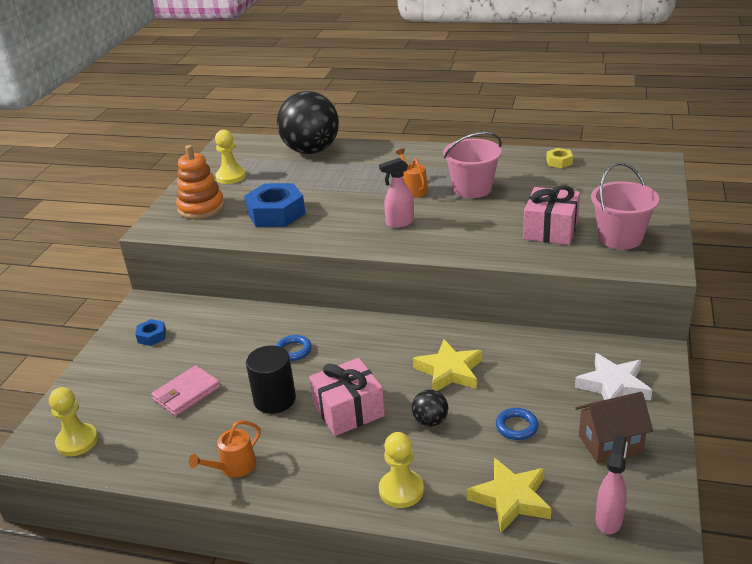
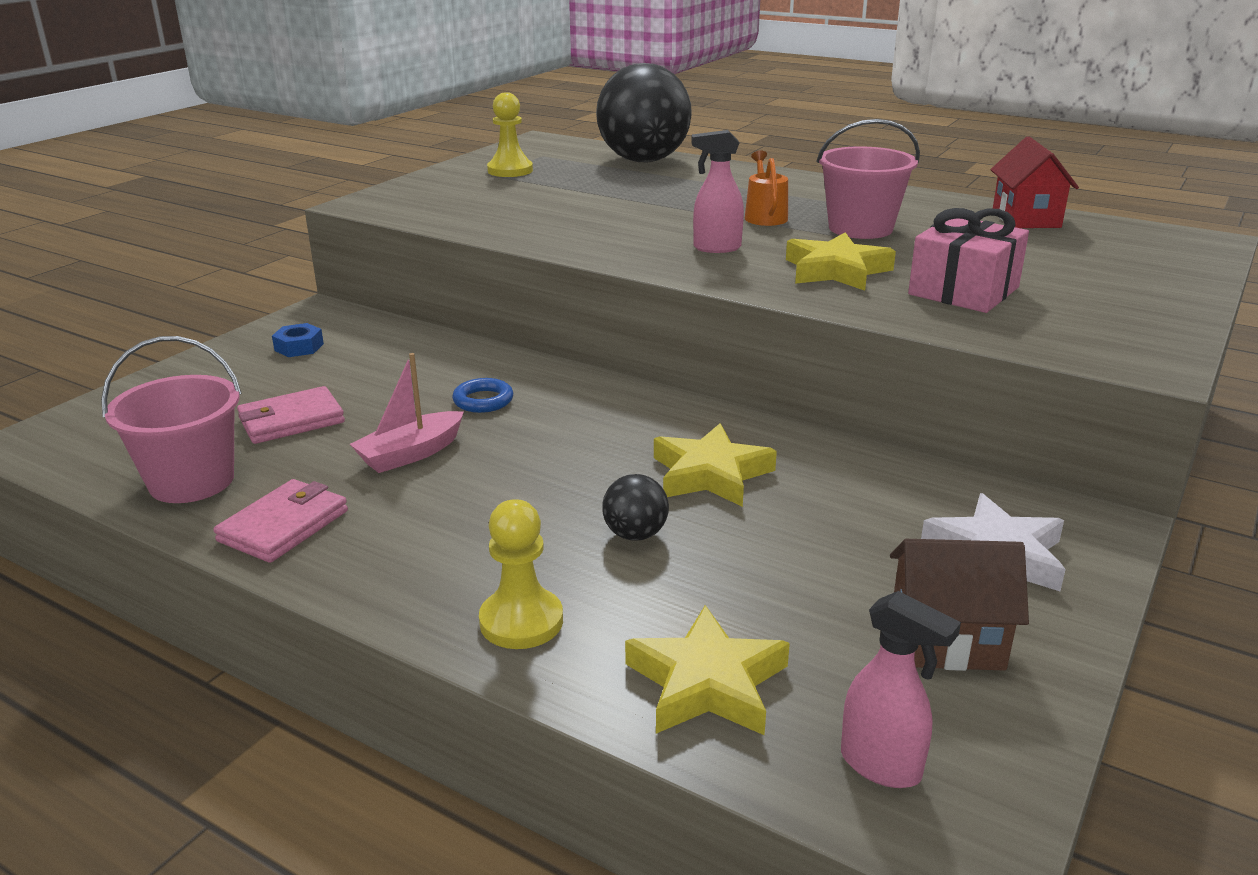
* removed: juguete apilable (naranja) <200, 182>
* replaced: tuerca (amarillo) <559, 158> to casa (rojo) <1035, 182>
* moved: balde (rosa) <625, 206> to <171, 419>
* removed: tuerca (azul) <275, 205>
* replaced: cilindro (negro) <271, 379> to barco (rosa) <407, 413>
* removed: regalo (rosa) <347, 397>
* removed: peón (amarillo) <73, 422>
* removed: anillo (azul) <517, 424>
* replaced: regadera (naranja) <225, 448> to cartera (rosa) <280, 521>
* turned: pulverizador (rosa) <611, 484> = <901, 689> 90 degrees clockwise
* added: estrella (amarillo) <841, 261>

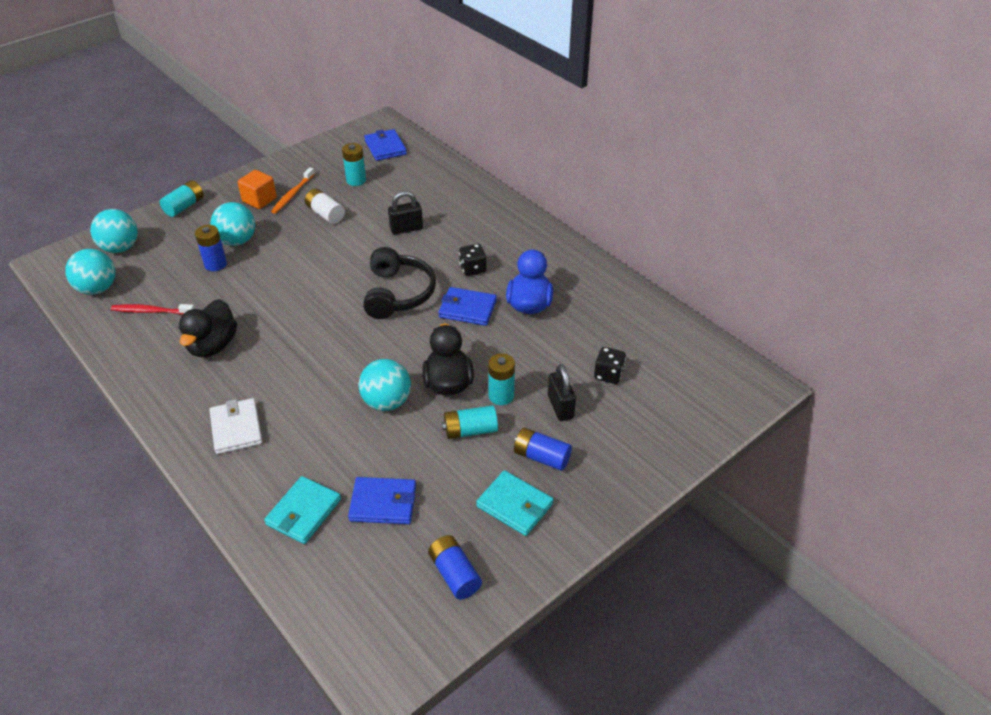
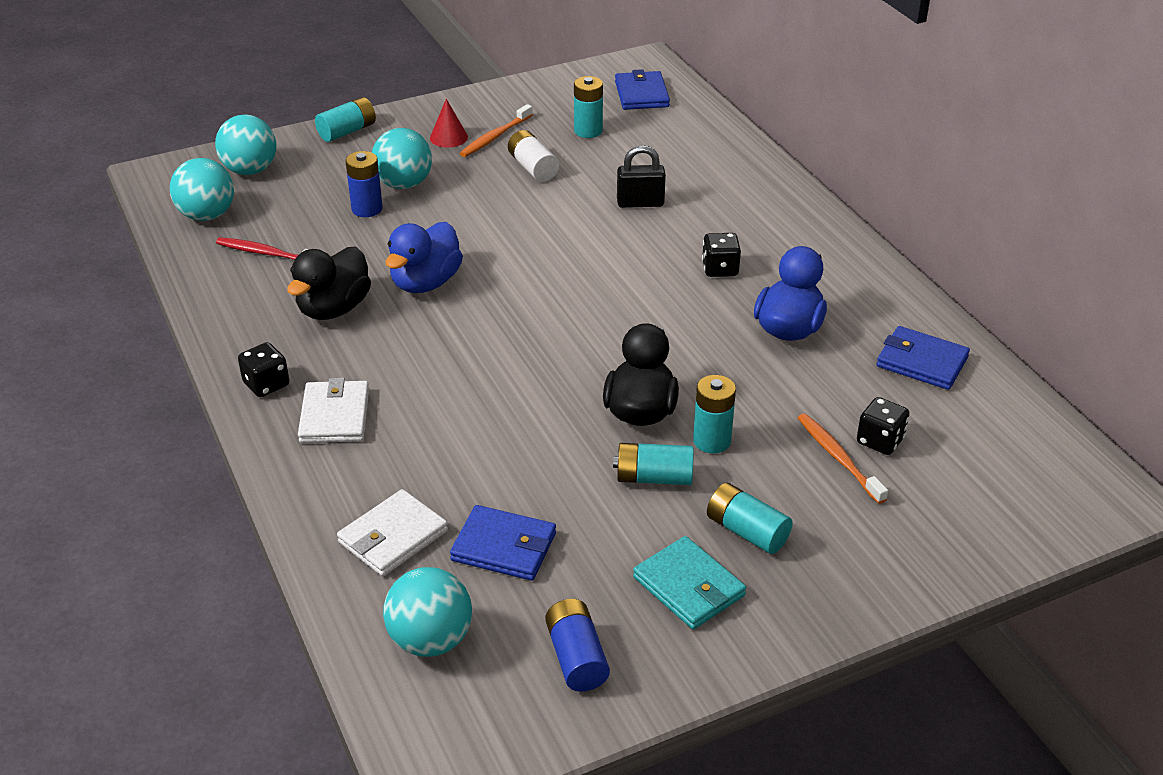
* replaced: cubo (naranja) <257, 189> to cono (rojo) <449, 123>
* removed: auriculares (negro) <399, 283>
* moved: cartera (azul) <467, 306> to <923, 358>
* moved: pelota (turquesa) <385, 385> to <427, 612>
* removed: candado (negro) <562, 392>
* recoloured: pila (azul) <543, 449> to pila (turquesa) <750, 518>
* recoloured: cartera (turquesa) <302, 510> to cartera (blanco) <392, 532>
* added: pato (azul) <424, 257>
* added: dado (negro) <263, 369>
* added: cepillo de dientes (naranja) <843, 458>

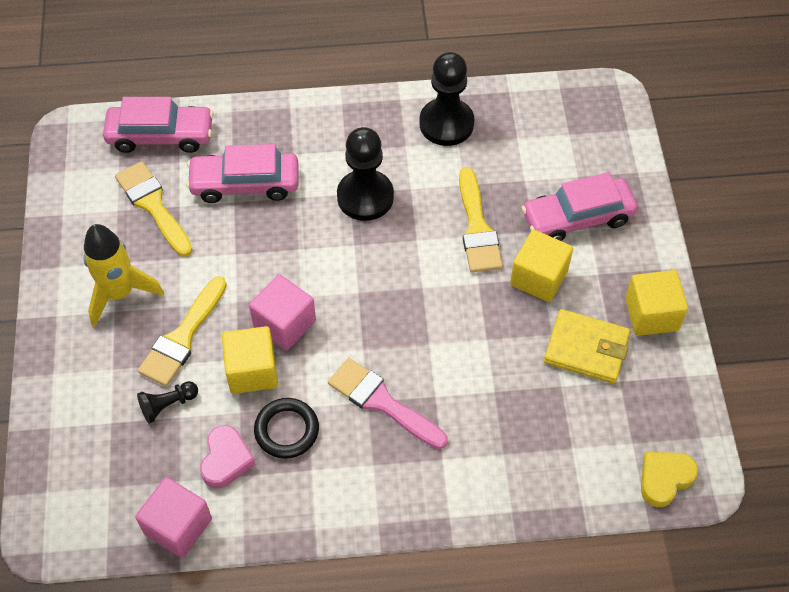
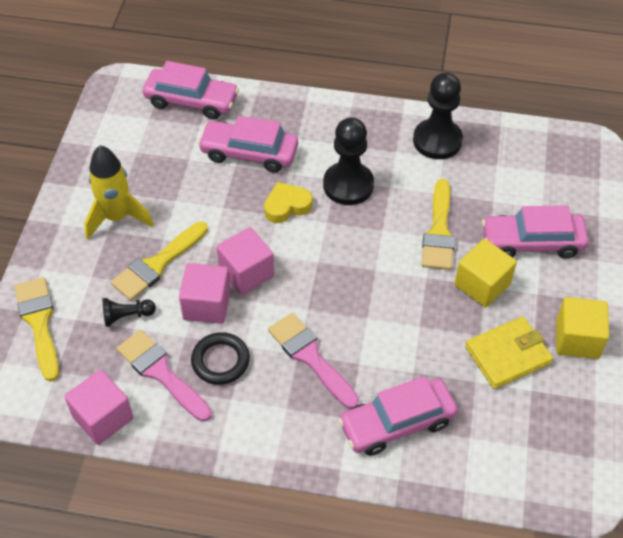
* moved: pincel (amarillo) <154, 209> to <37, 329>
* turned: cartera (amarillo) <587, 346> = <509, 353> 60 degrees counterclockwise
* recoloured: cubo (amarillo) <250, 360> to cubo (rosa) <205, 293>
* replaced: corazón (rosa) <228, 456> to pincel (rosa) <164, 376>
* moved: corazón (amarillo) <669, 479> to <288, 202>
* added: coche (rosa) <398, 416>

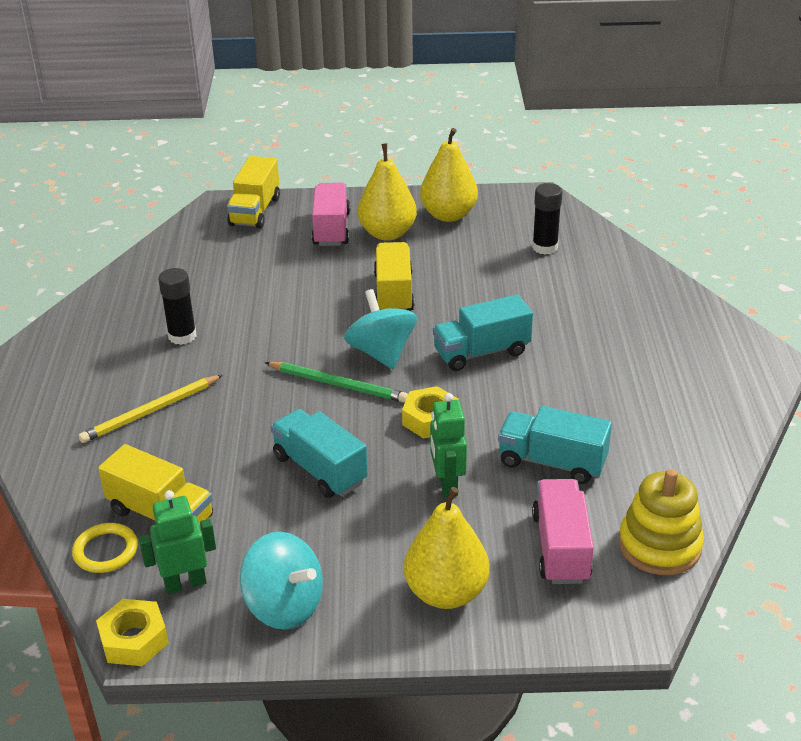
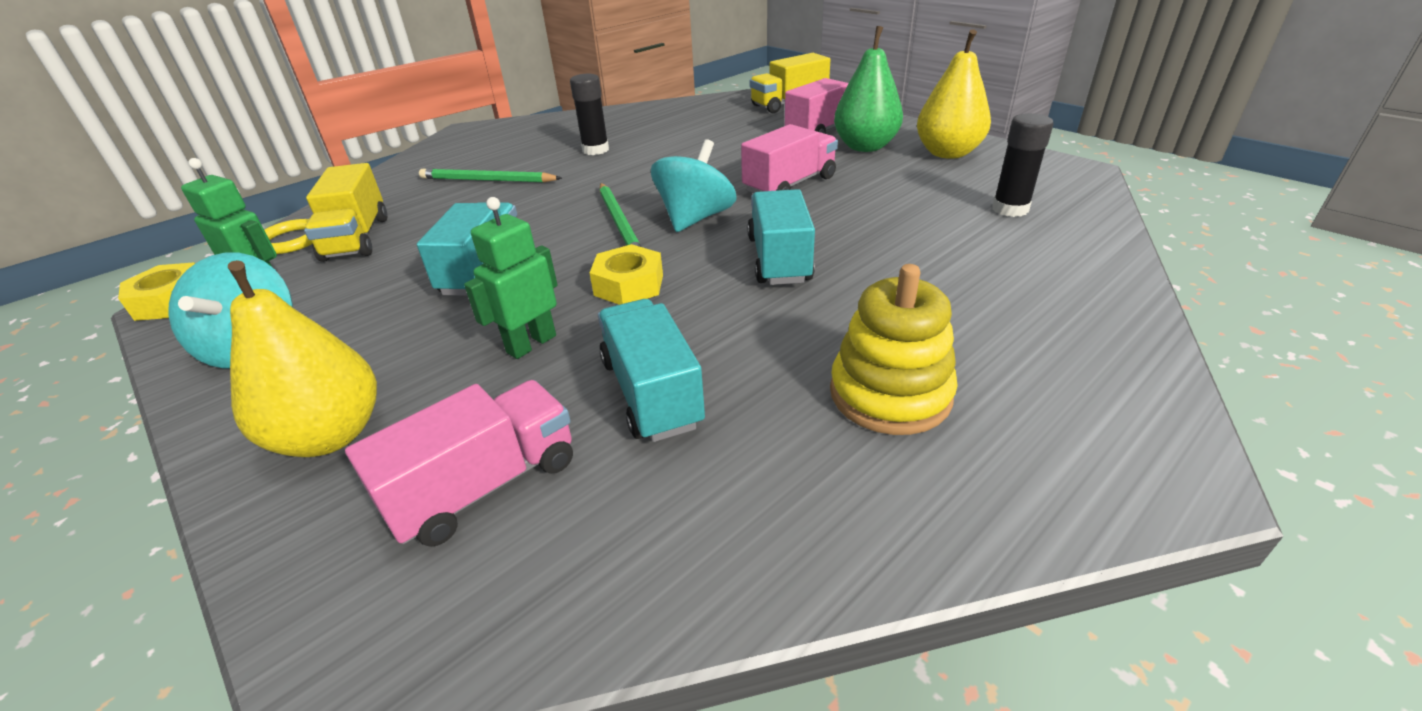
* recoloured: pera (amarillo) <387, 192> to pera (verde) <868, 89>
* recoloured: camión (amarillo) <394, 276> to camión (rosa) <789, 158>
* turned: camión (turquesa) <483, 332> = <781, 237> 60 degrees clockwise
* recoloured: lápiz (amarillo) <151, 409> to lápiz (verde) <490, 175>
* moved: juguete apilable (amarillo) <661, 522> to <894, 349>

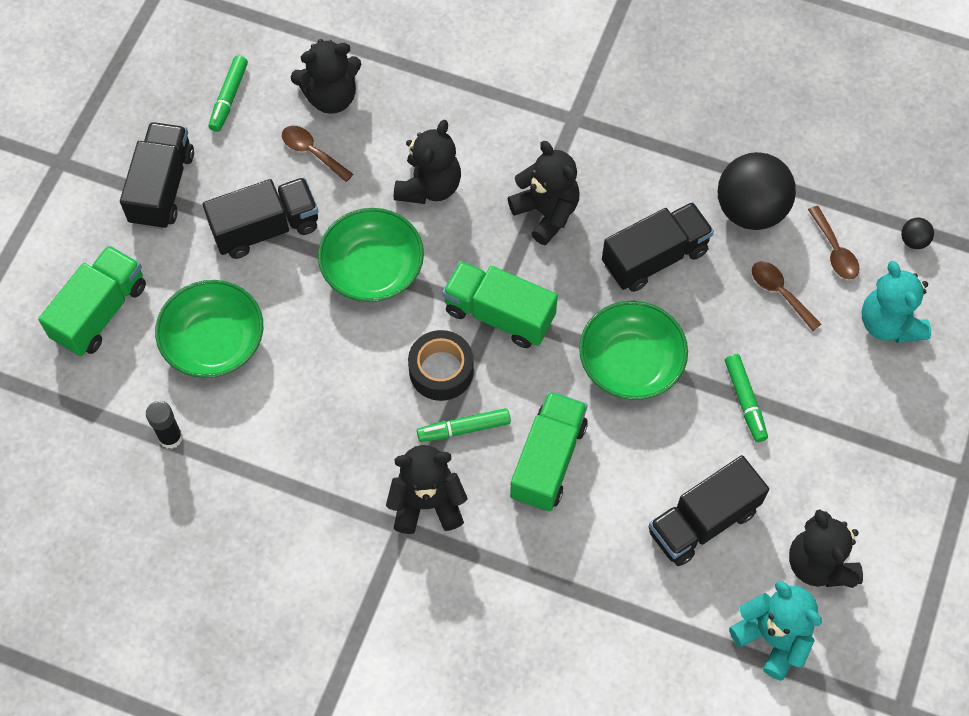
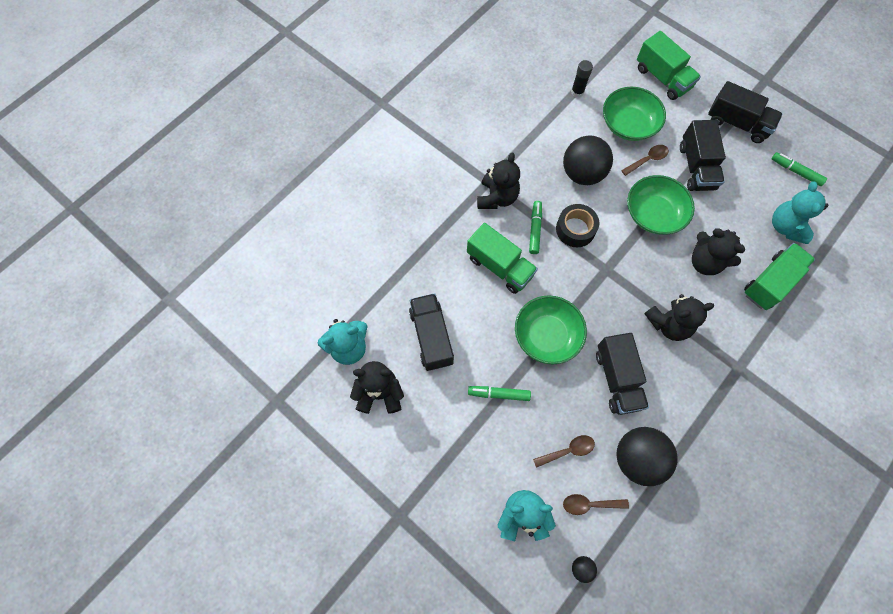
* recoloured: osito (negro) <326, 76> to osito (turquesa) <800, 212>
* moved: cuchara (marrón) <317, 154> to <645, 160>
* moved: camión (verde) <500, 304> to <779, 276>
* added: pelota (negro) <588, 160>

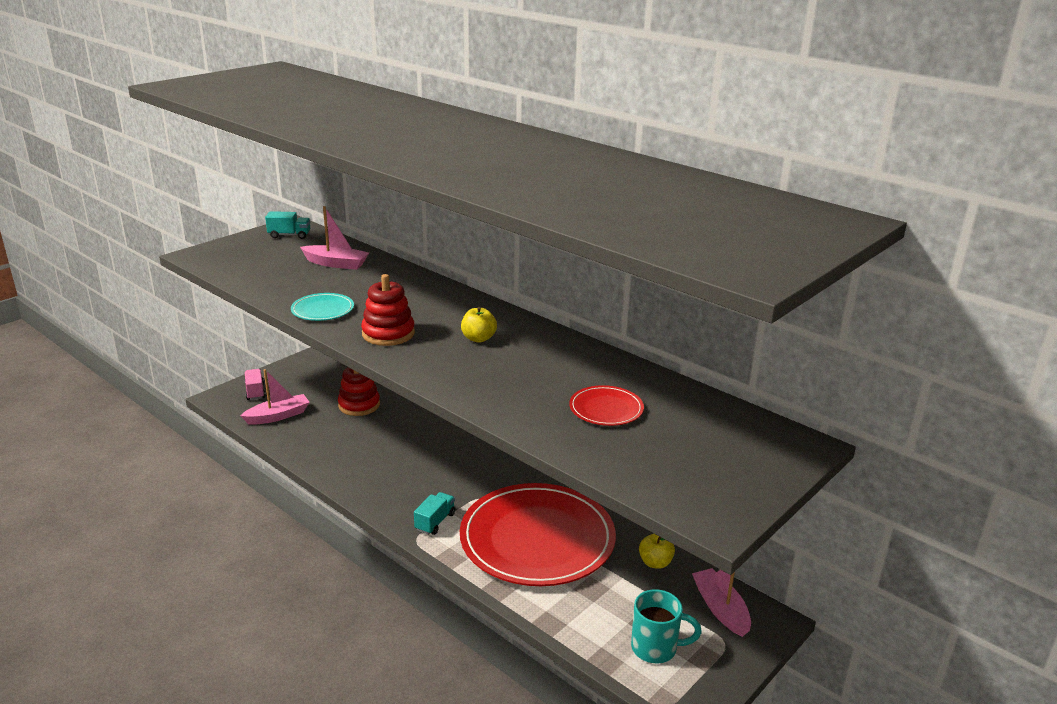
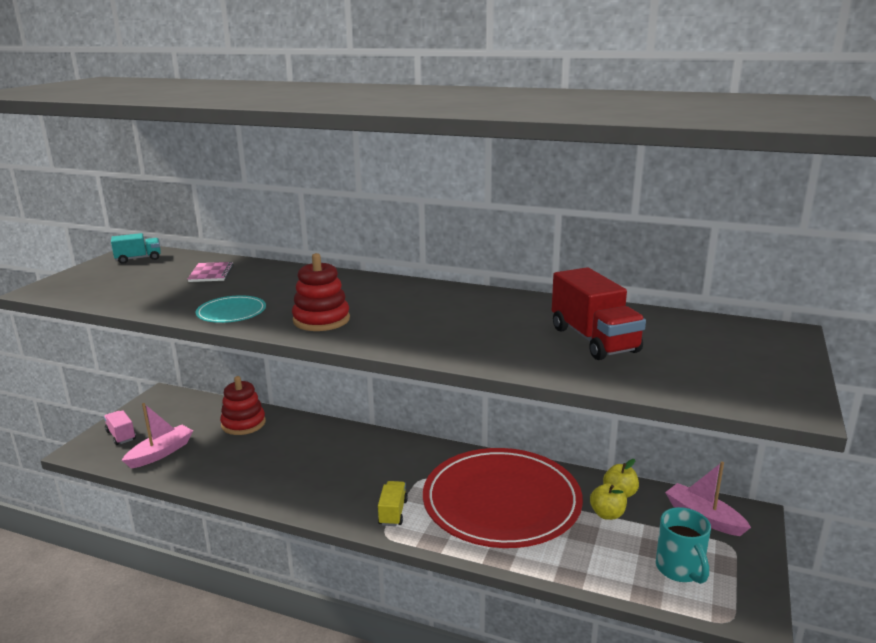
* replaced: barco (rosa) <334, 238> to cuaderno (rosa) <210, 272>
* moved: manzana (amarillo) <479, 325> to <608, 501>
* replaced: plato (rojo) <606, 405> to camión (rojo) <599, 313>
* recoloured: camión (turquesa) <434, 513> to camión (amarillo) <393, 503>
* turned: taza (turquesa) <666, 626> = <683, 545> 90 degrees clockwise

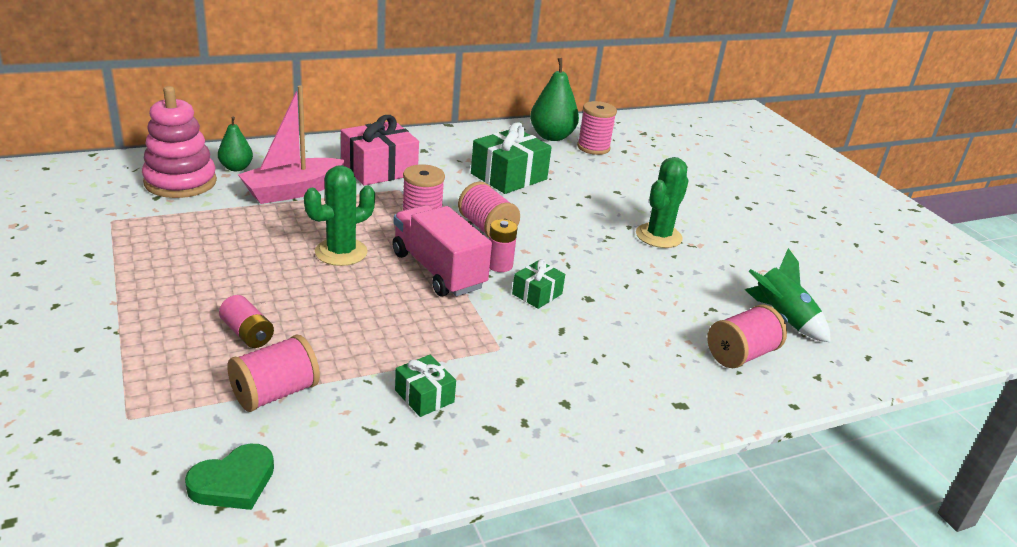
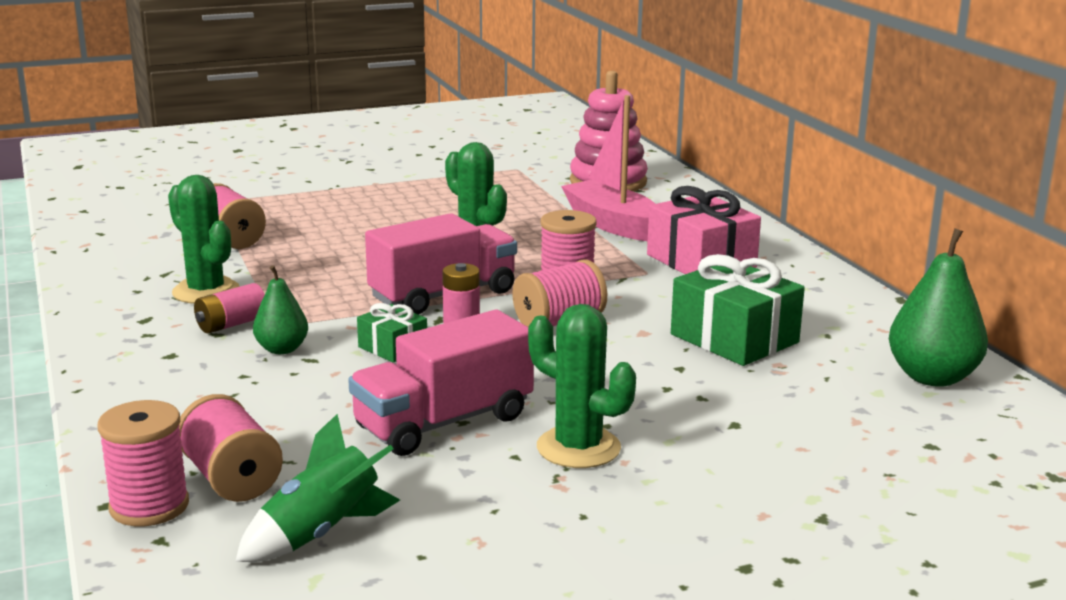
* moved: carrete (rosa) <597, 128> to <143, 463>
* moved: pera (verde) <235, 143> to <280, 309>
* moved: pila (rosa) <246, 321> to <229, 308>
* replaced: regalo (verde) <425, 386> to cactus (verde) <204, 239>
* removed: corazón (verde) <229, 477>
* added: camión (rosa) <441, 383>

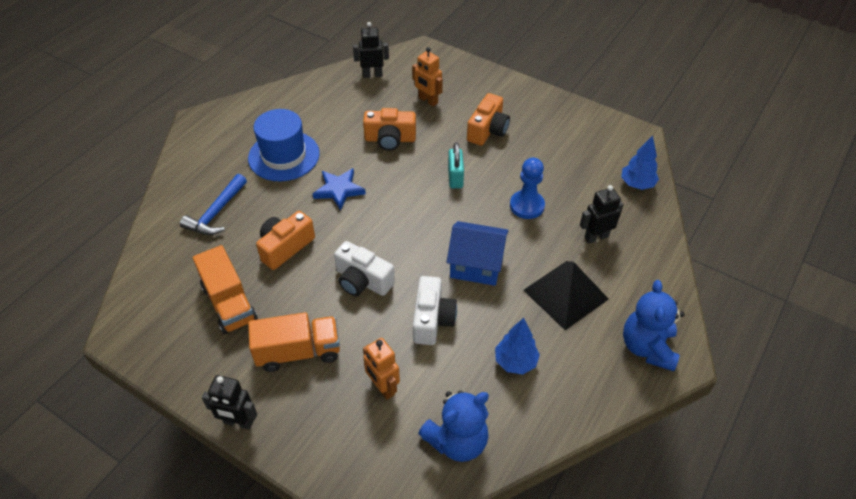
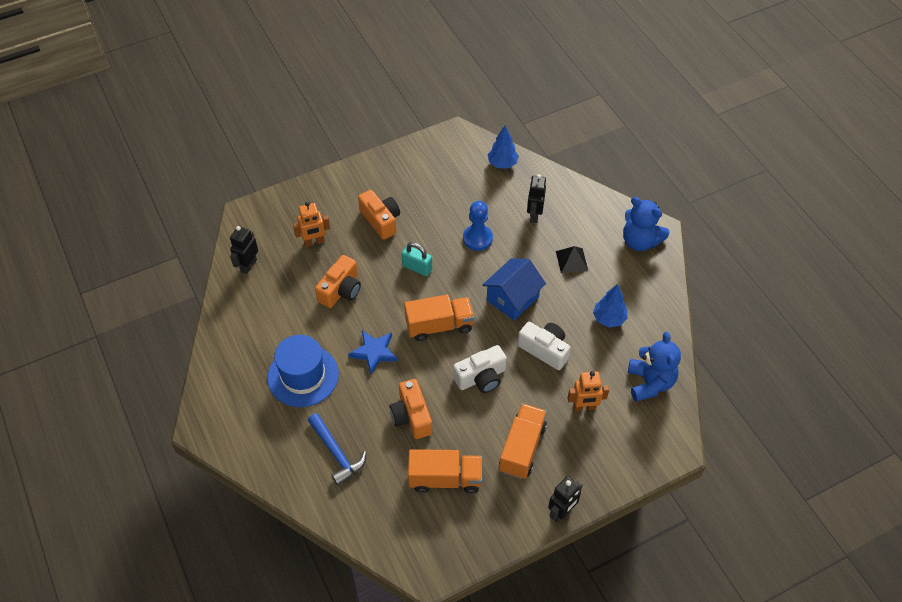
* resized: pirámide (negro) <566, 295> = <572, 259> x0.57
* added: camión (naranja) <439, 318>

